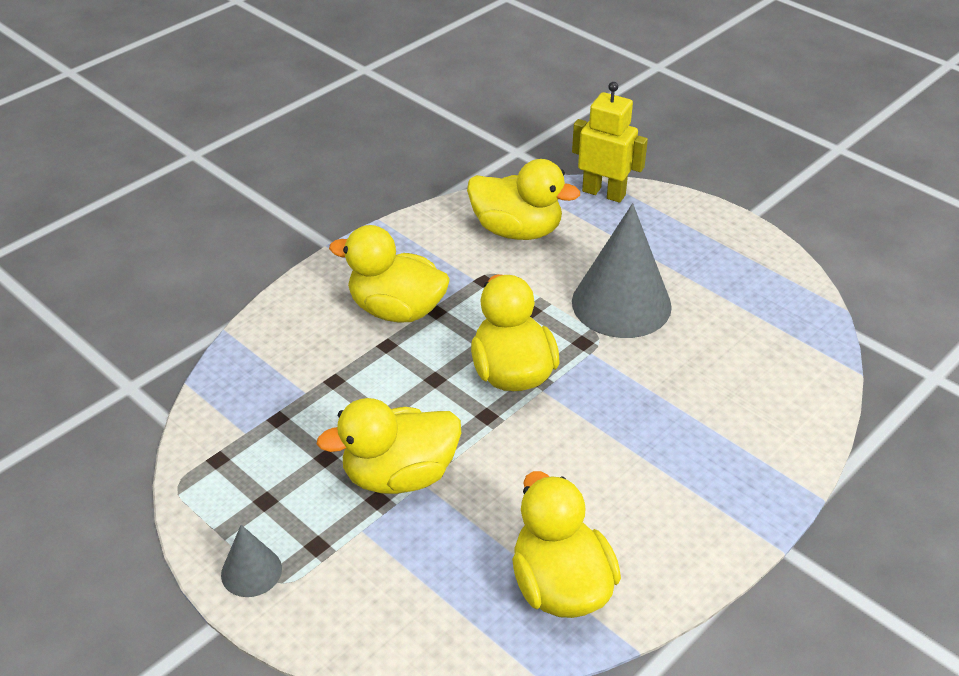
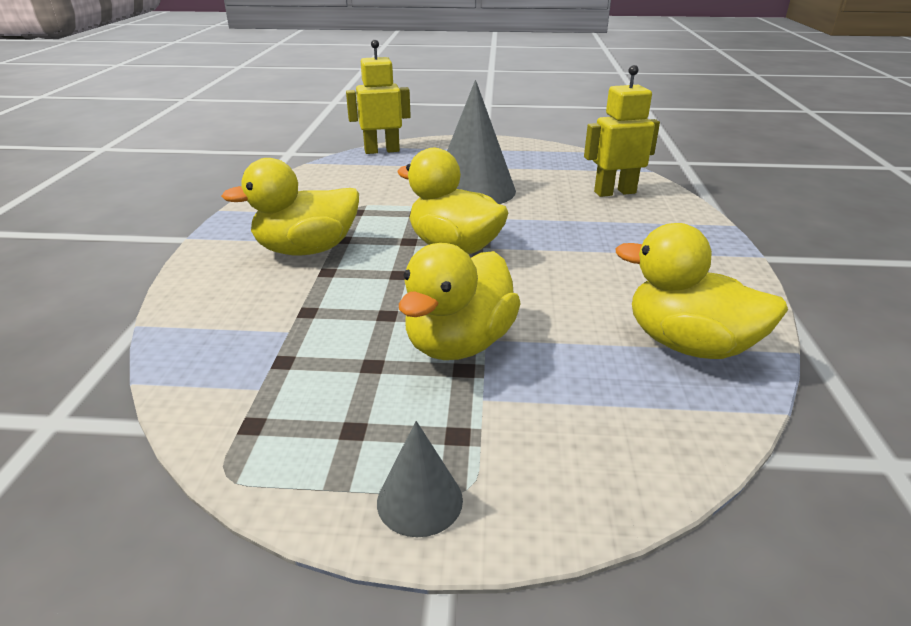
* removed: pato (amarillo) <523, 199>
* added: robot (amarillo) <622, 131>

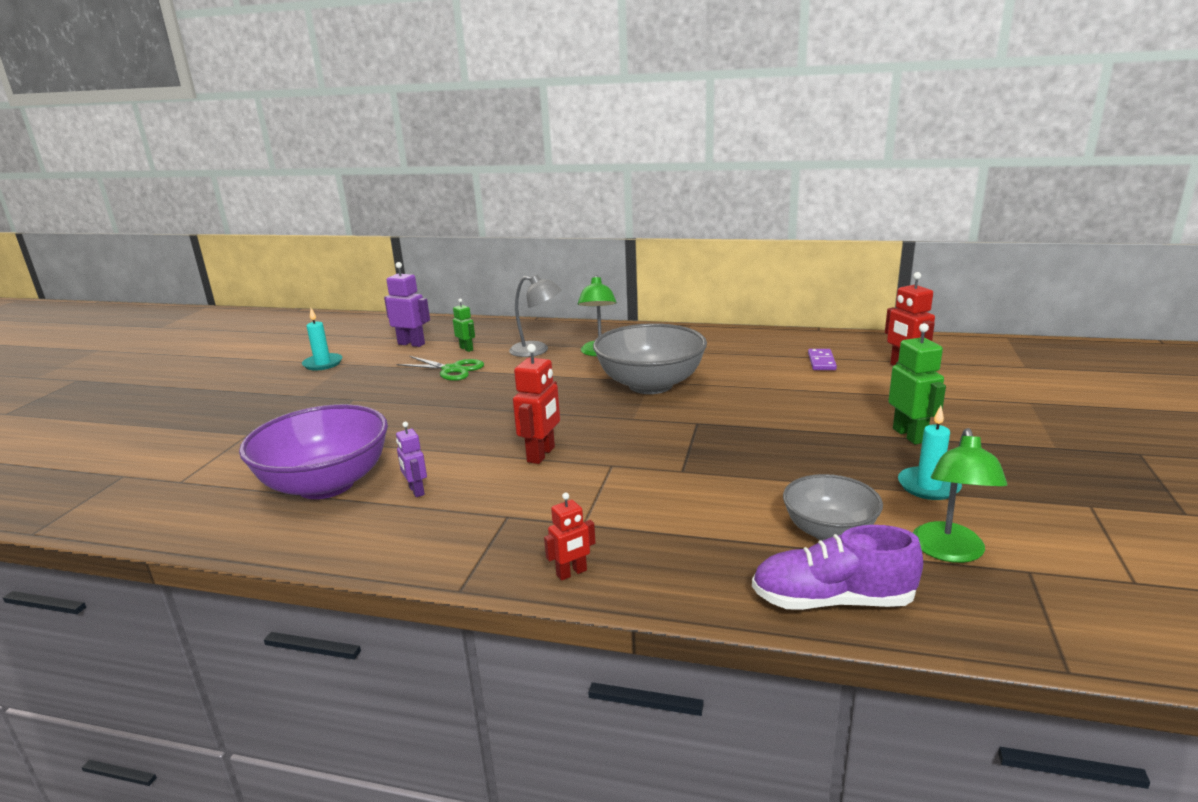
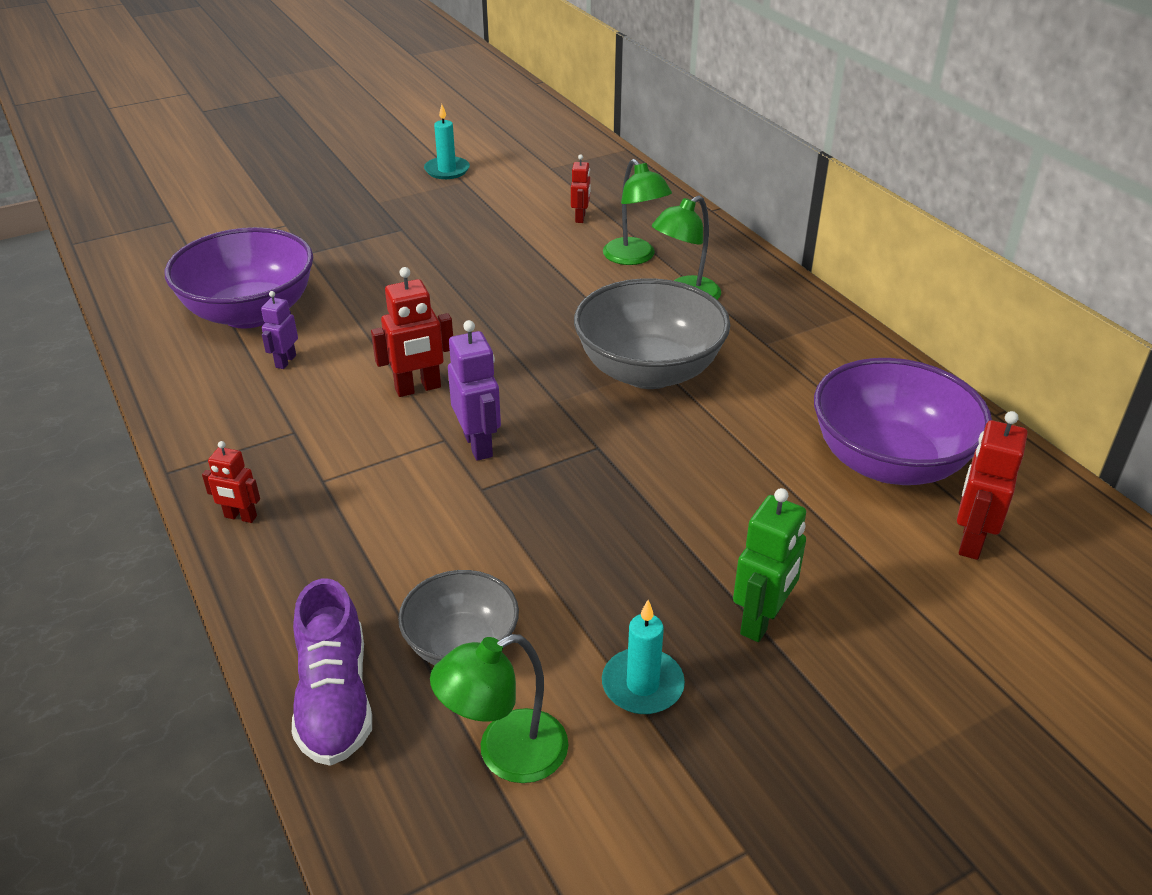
* moved: robot (morado) <407, 304> to <474, 390>
* recoloured: lámpara (gris) <535, 316> to lámpara (verde) <637, 212>
* recoloured: robot (verde) <464, 325> to robot (rojo) <580, 189>
* replaced: ficha de dominó (morado) <822, 359> to cuenco (morado) <903, 421>
* removed: tijeras (verde) <440, 368>
* turned: zapato (morado) <837, 567> = <332, 672> 150 degrees counterclockwise

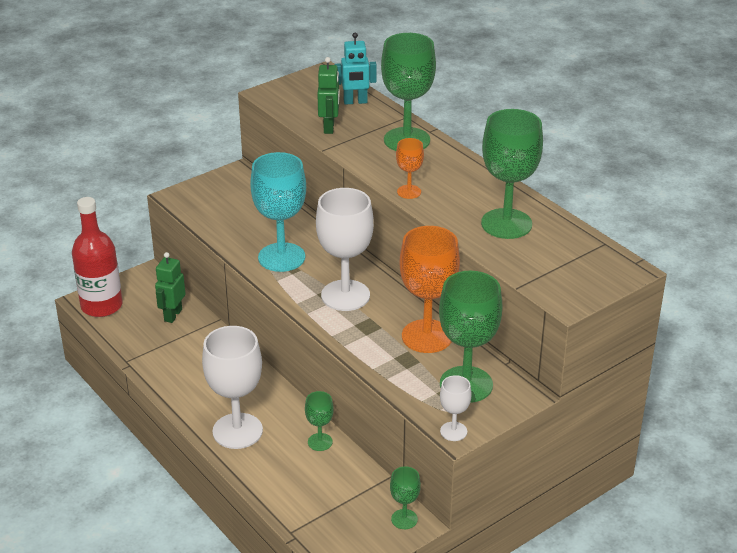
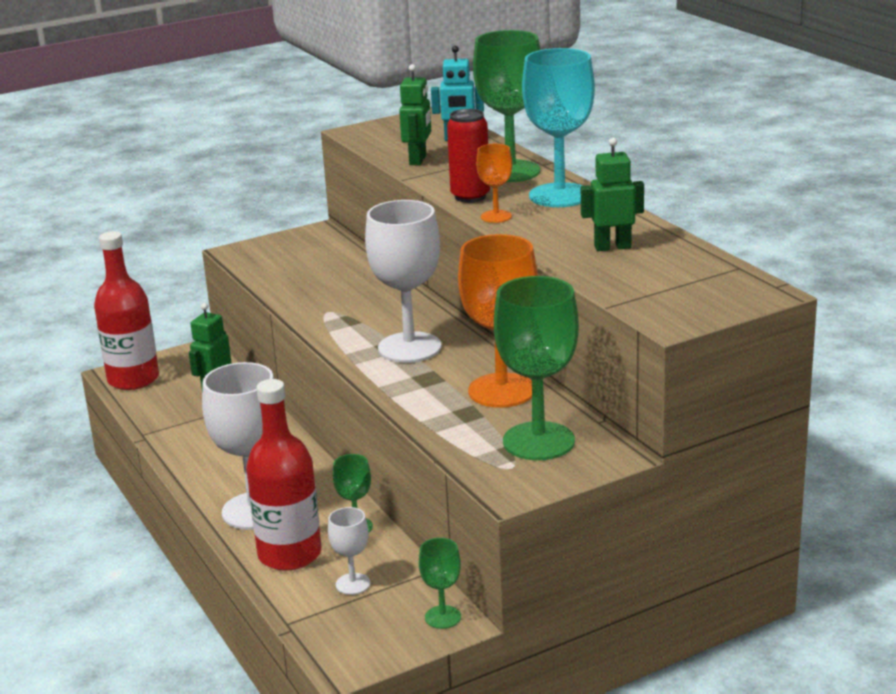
* replaced: copa (verde) <512, 174> to robot (verde) <612, 194>
* moved: copa (turquesa) <278, 212> to <558, 127>
* moved: copa (blanco) <456, 408> to <349, 551>
* added: lata (rojo) <468, 156>
* added: botella (rojo) <283, 475>

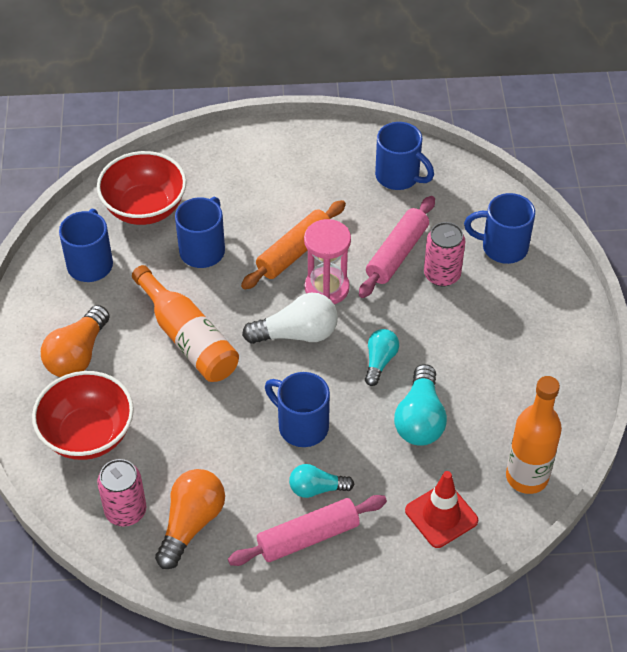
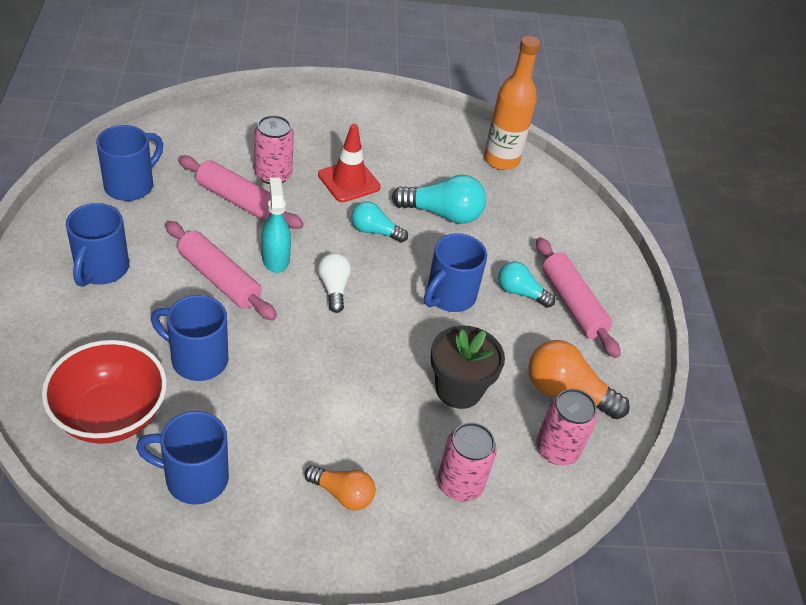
* moved: taza (azul) <499, 228> to <97, 245>
* recoloured: rodillo (naranja) <293, 245> to rodillo (rosa) <221, 271>
* replaced: reloj de arena (rosa) <327, 261> to pulverizador (turquesa) <276, 225>
* removed: botella (naranja) <185, 323>
* resized: bombilla (blanco) <290, 318> = <334, 283> x0.63
* resized: bombilla (naranja) <75, 341> = <340, 487> x0.63
* replaced: cuenco (rojo) <83, 415> to lata (rosa) <467, 462>
* turned: bombilla (turquesa) <321, 481> = <526, 285> 120 degrees clockwise
* moved: cono de tráfico (rojo) <441, 509> to <349, 163>
* added: maceta (negro) <468, 367>

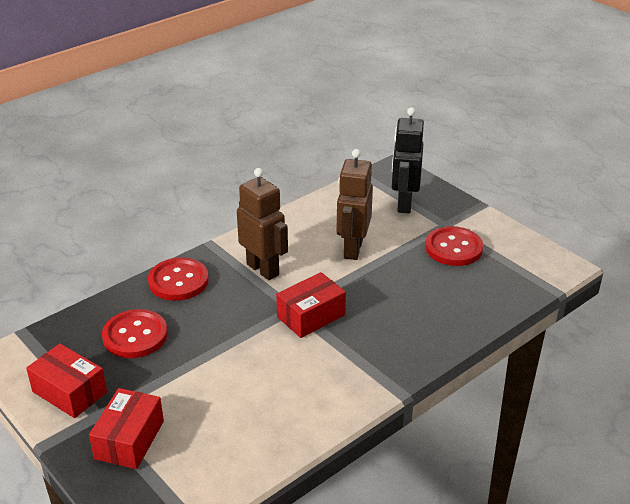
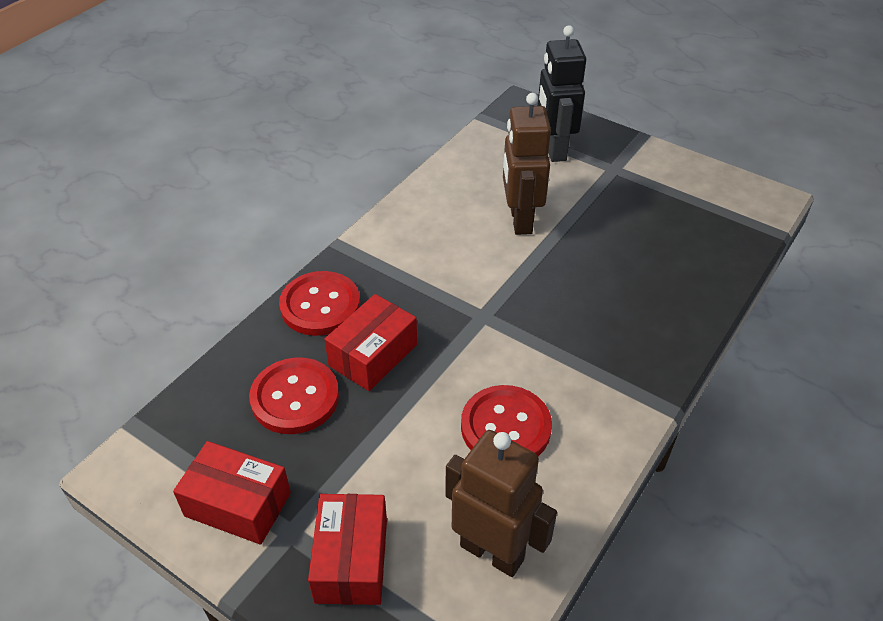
* moved: robot (marrón) <262, 224> to <501, 503>
* moved: botón (rojo) <454, 246> to <506, 420>
* moved: caja (rojo) <311, 305> to <370, 342>

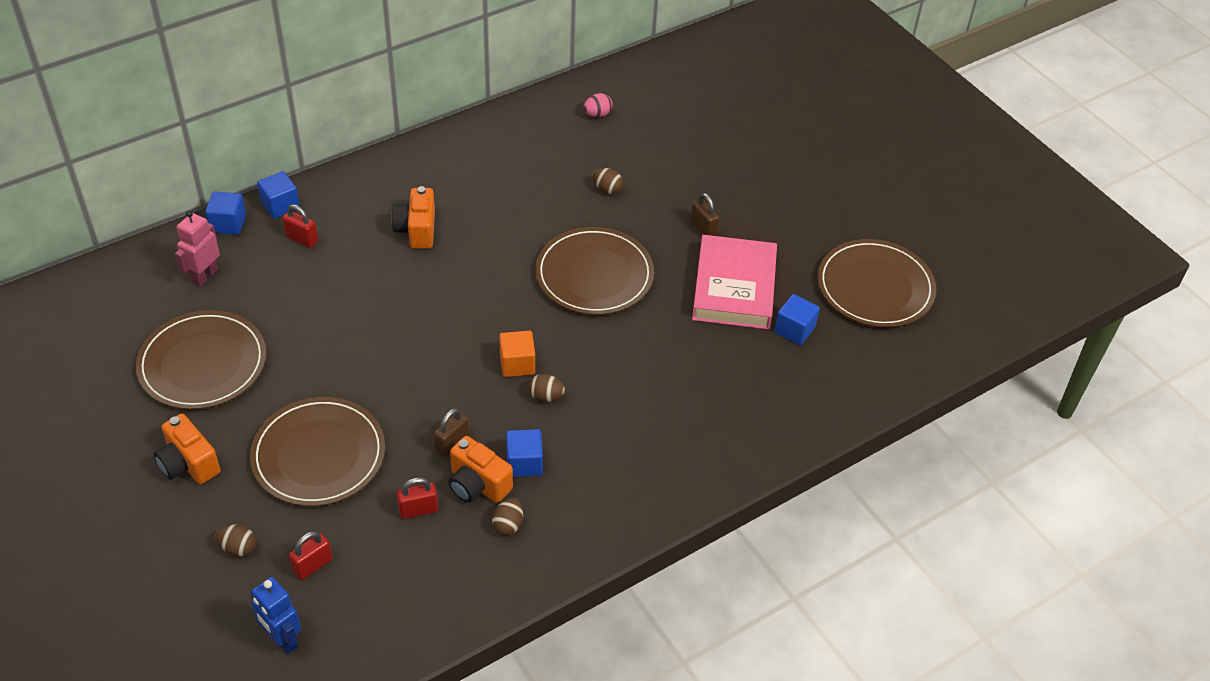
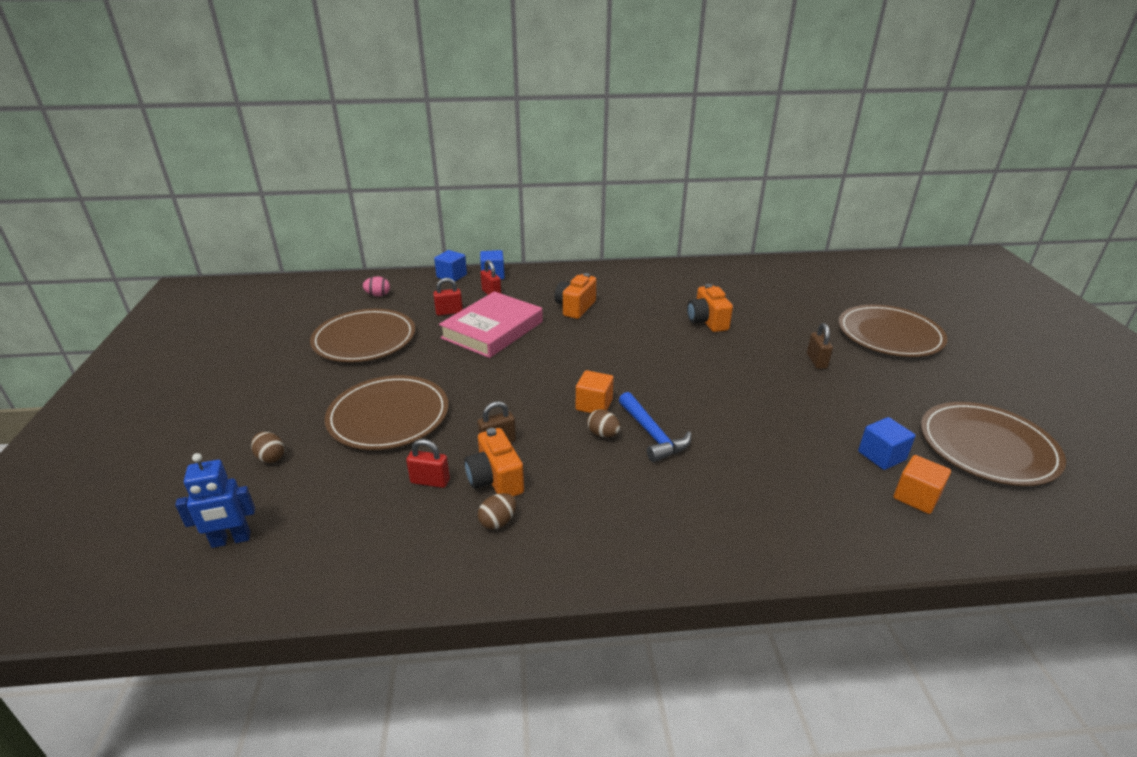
* moved: huevo (rosa) <598, 105> to <376, 286>
* removed: huevo (marrón) <608, 181>
* removed: robot (rosa) <197, 248>
* moved: plato (marrón) <594, 271> to <893, 331>
* moved: libro (rosa) <734, 282> to <491, 324>
* moved: cámara (naranja) <187, 449> to <710, 308>
* removed: cubo (azul) <524, 453>
* moved: candado (rojo) <310, 555> to <448, 297>
* turned: robot (azul) <275, 615> = <215, 500> 90 degrees counterclockwise
* added: martillo (azul) <655, 427>
* added: cubo (naranja) <922, 484>

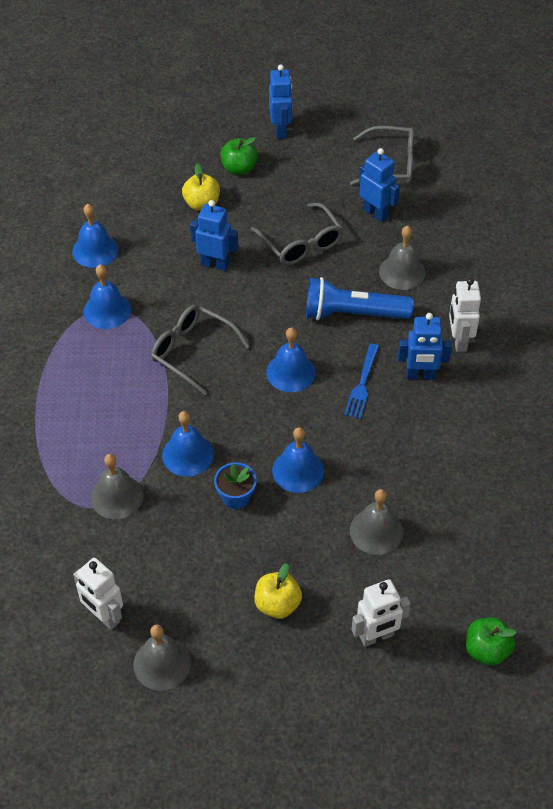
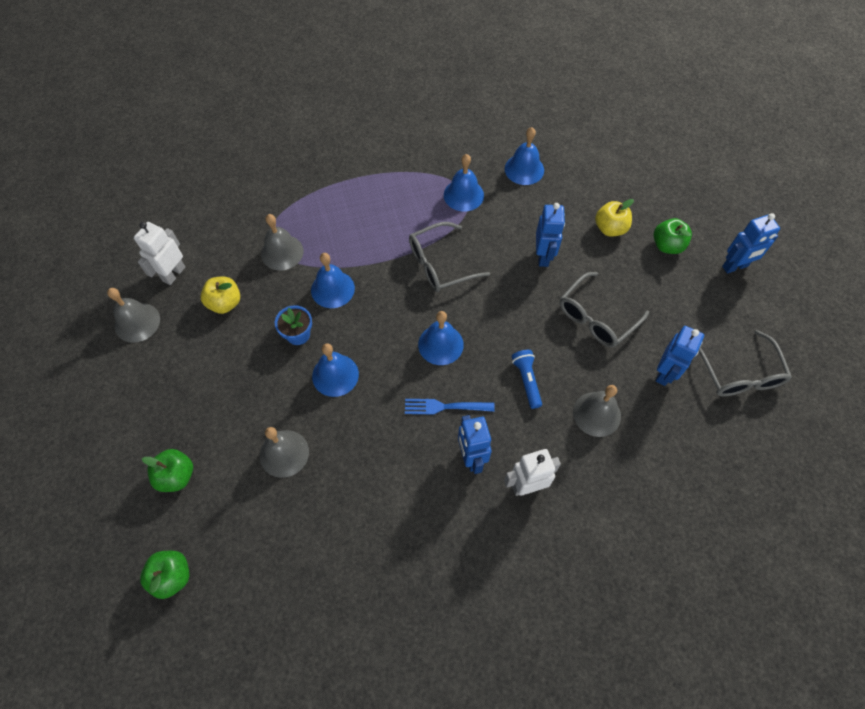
* resized: lámpara de mano (azul) <359, 298> = <526, 379> x0.55
* turned: gafas (gris) <200, 350> = <449, 257> 135 degrees counterclockwise
* moved: manzana (amarillo) <278, 591> to <220, 295>
* replaced: robot (blanco) <380, 613> to manzana (verde) <167, 470>

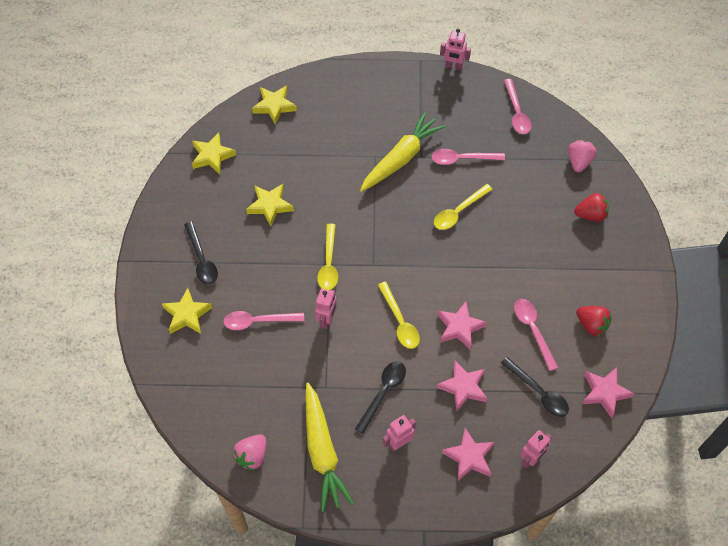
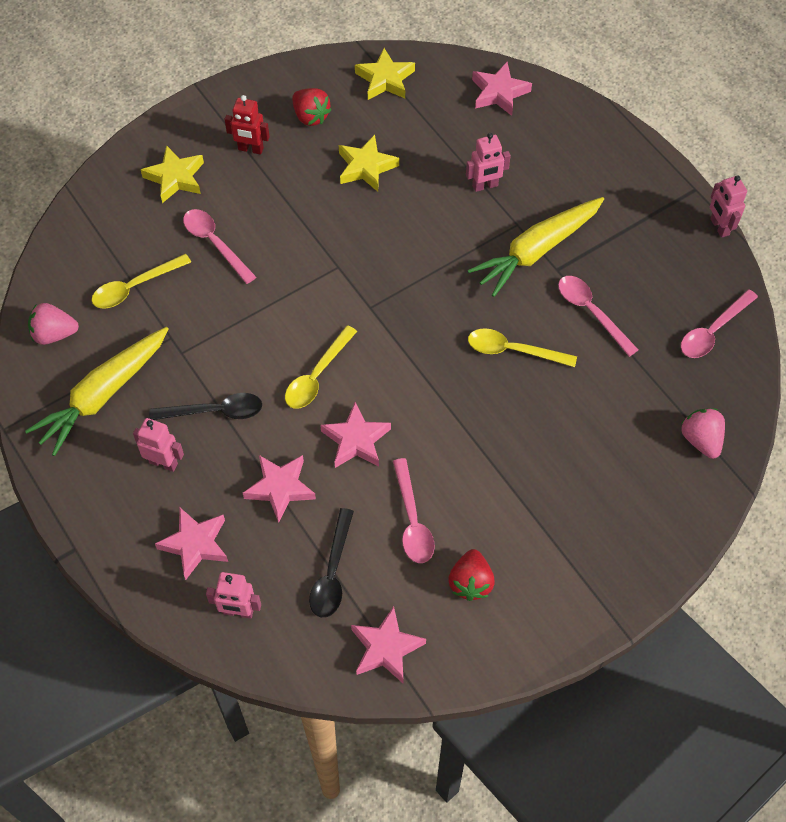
* recoloured: estrella (amarillo) <274, 105> to estrella (rosa) <502, 89>
* turned: zanahoria (amarillo) <402, 152> = <536, 247> 135 degrees clockwise
* turned: fresa (rosa) <582, 156> = <703, 433> 90 degrees counterclockwise
* moved: fresa (rojo) <591, 207> to <311, 107>
* replaced: cuchara (negro) <201, 253> to robot (rojo) <247, 125>
* moved: cuchara (amarillo) <327, 257> to <141, 281>
* moved: robot (rosa) <326, 309> to <488, 162>
* turned: cuchara (rosa) <536, 335> = <414, 510> 135 degrees clockwise

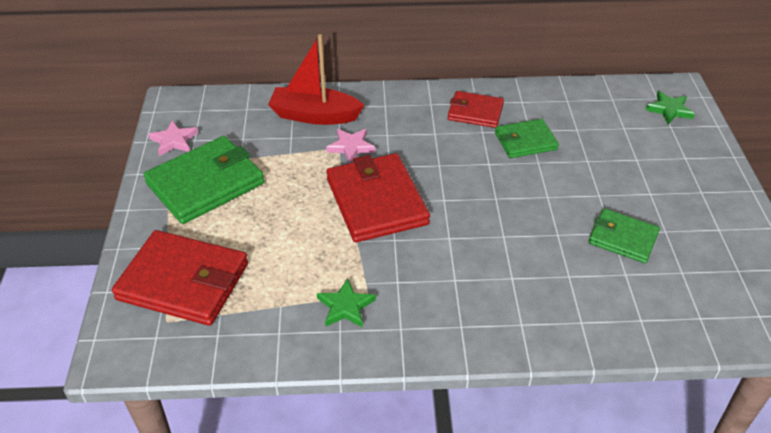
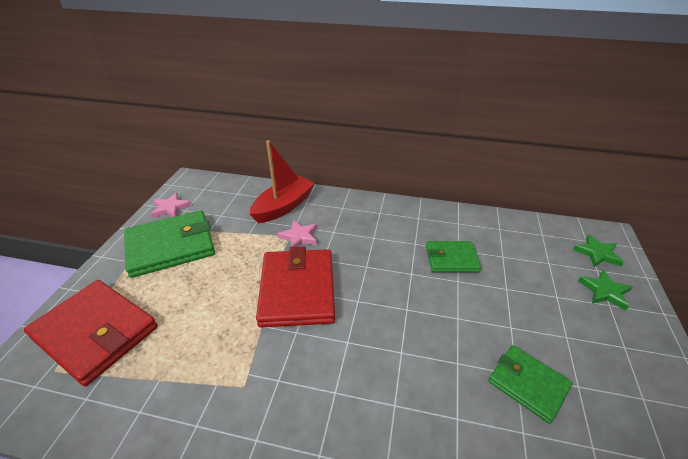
* turned: barco (rojo) <316, 79> = <282, 181> 105 degrees clockwise
* removed: cartera (rojo) <476, 109>
* moved: estrella (verde) <346, 303> to <605, 290>

